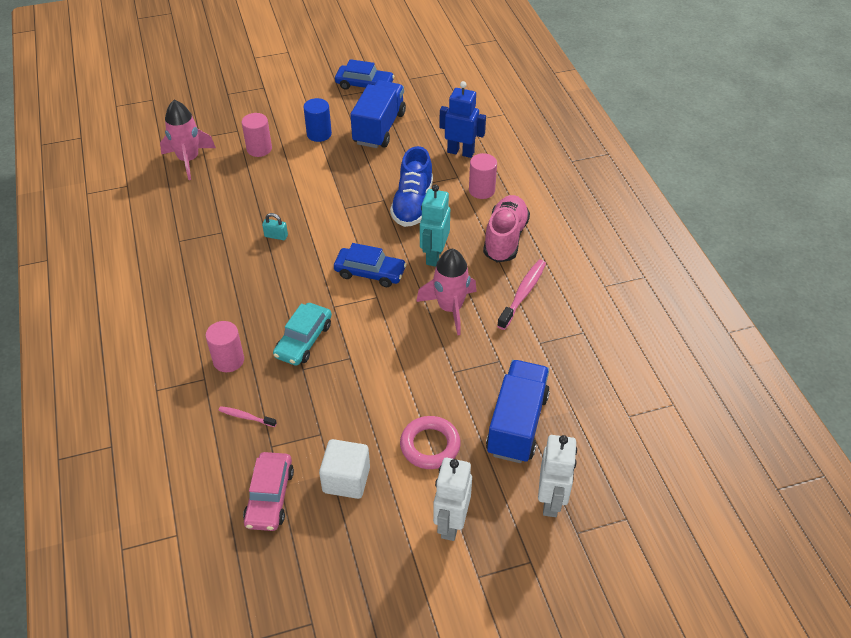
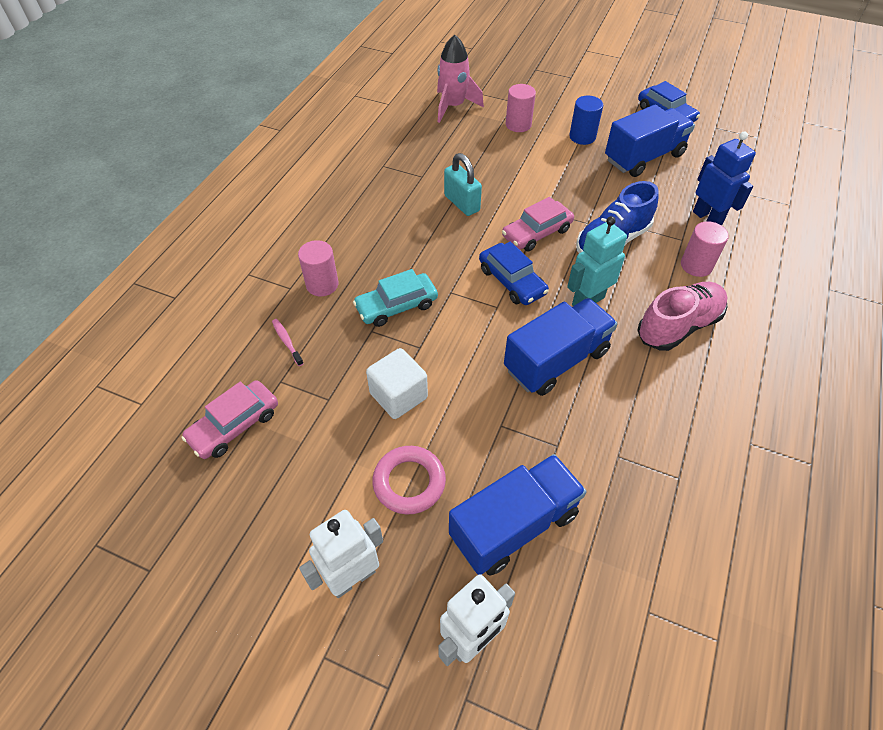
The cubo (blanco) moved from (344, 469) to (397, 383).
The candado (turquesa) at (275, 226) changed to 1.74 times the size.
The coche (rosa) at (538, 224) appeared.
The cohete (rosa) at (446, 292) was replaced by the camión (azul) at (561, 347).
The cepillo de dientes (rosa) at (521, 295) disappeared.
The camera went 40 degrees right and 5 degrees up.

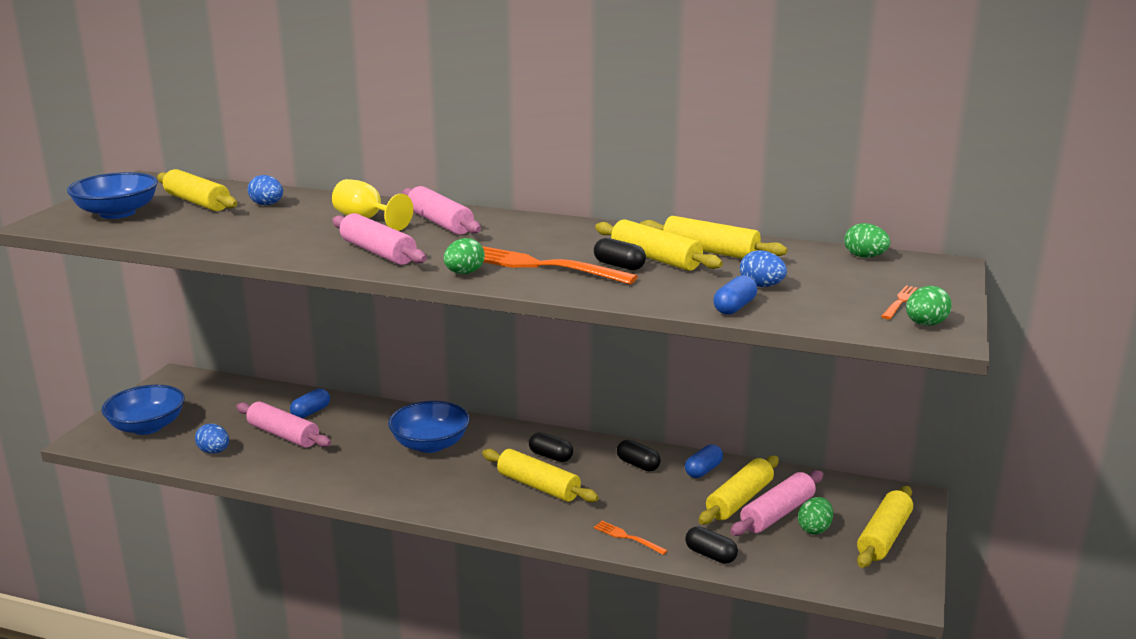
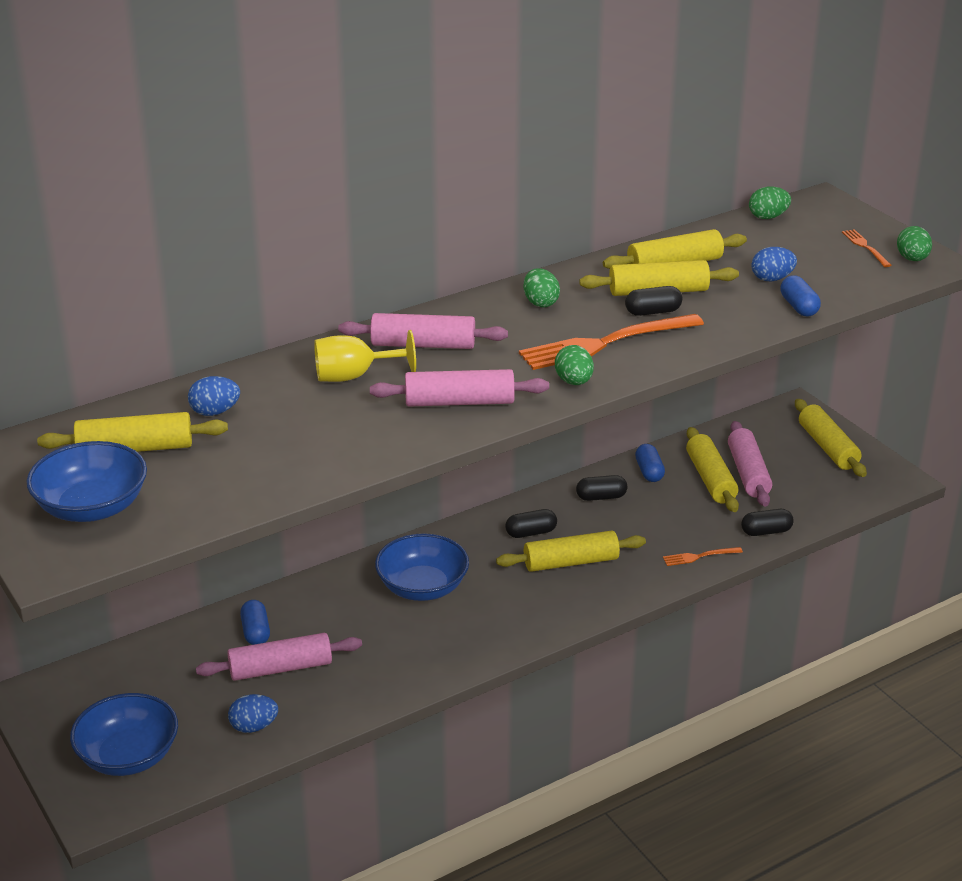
The huevo (verde) moved from (815, 516) to (542, 287).
The camera went 50 degrees left and 10 degrees up.

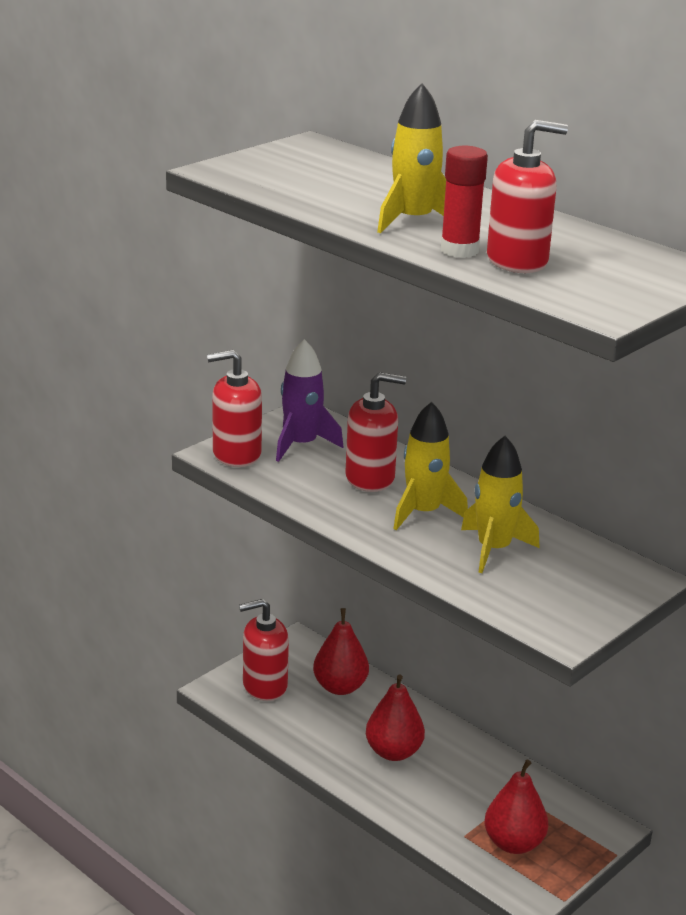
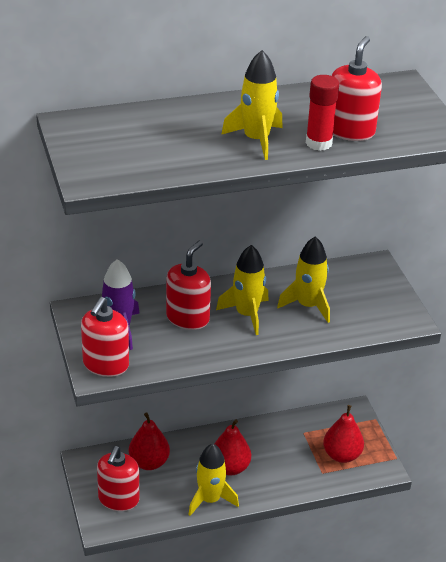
The cohete (amarillo) at (213, 480) appeared.
The camera went 60 degrees left and 10 degrees up.

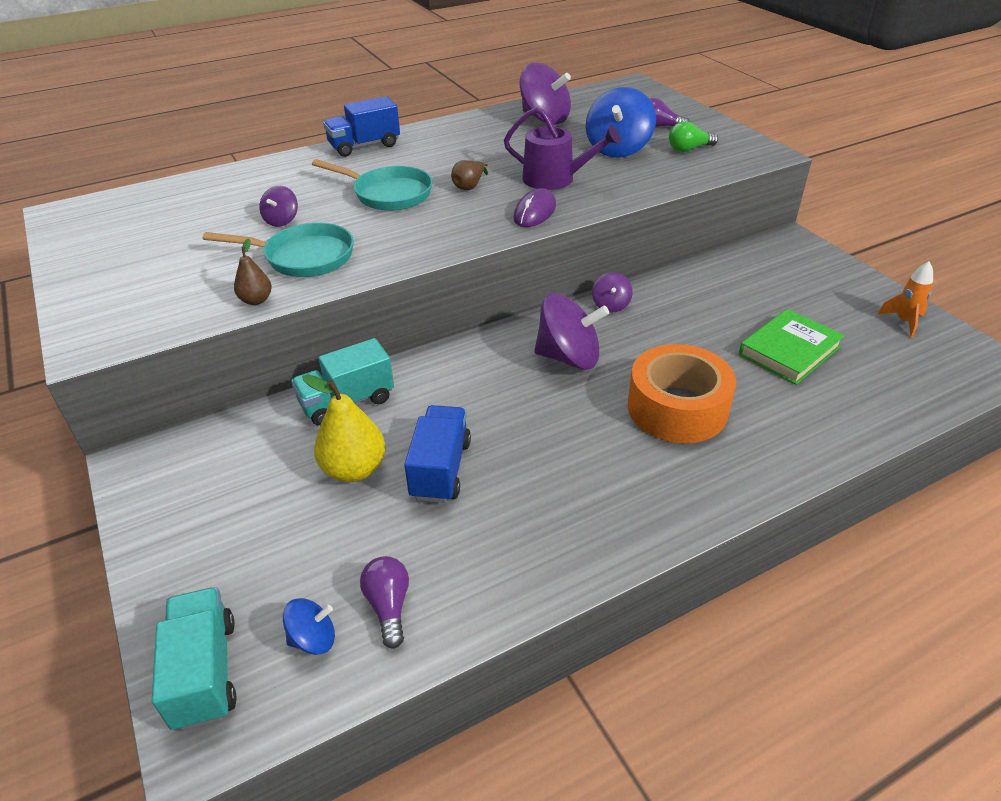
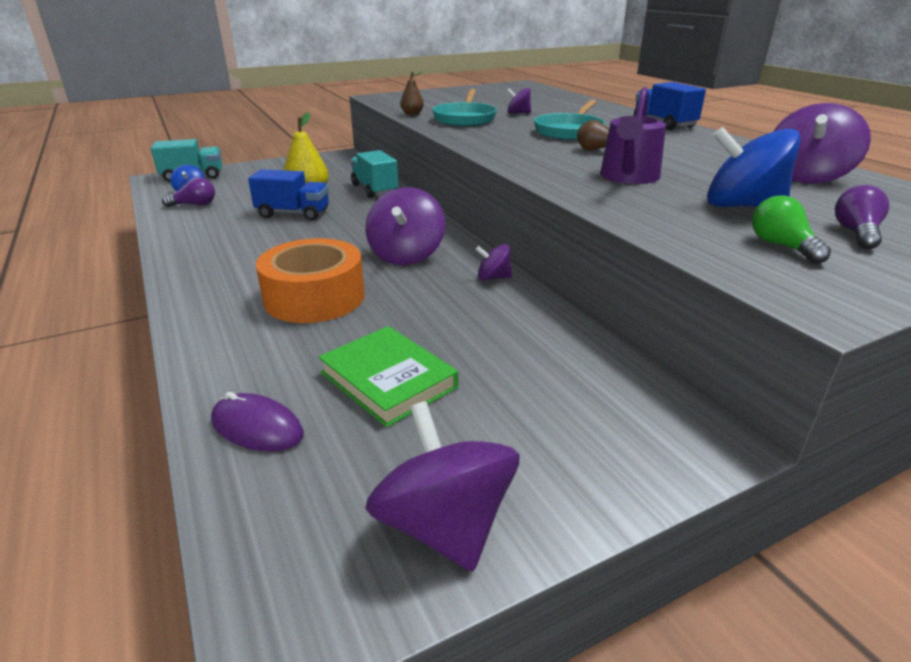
The ratón (morado) moved from (534, 207) to (257, 422).
The cohete (naranja) at (905, 299) was replaced by the peonza (morado) at (442, 486).
The camera went 90 degrees right and 10 degrees down.

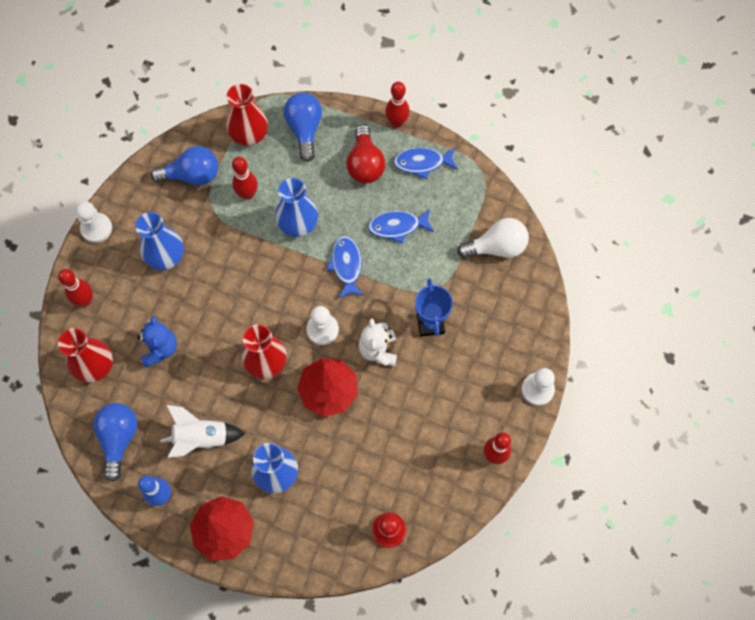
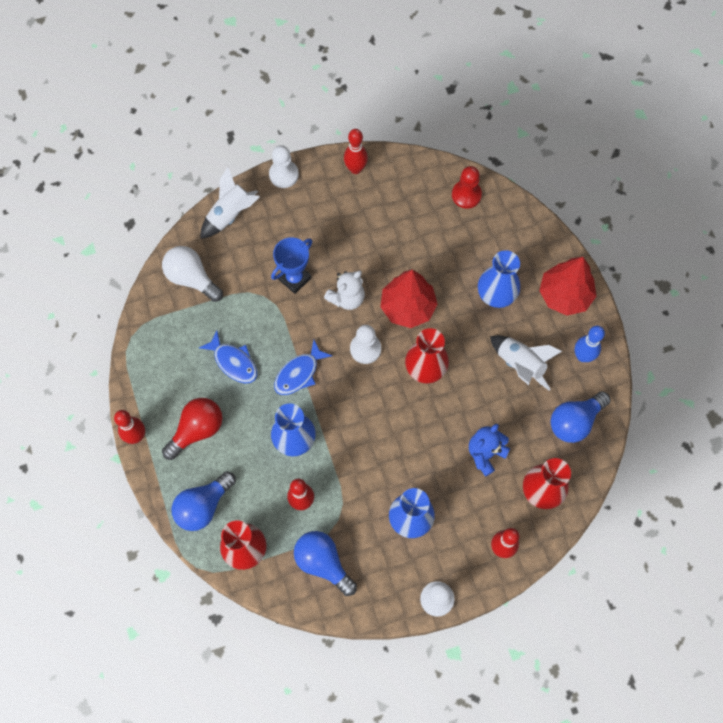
The cohete (blanco) at (230, 203) appeared.
The pez (azul) at (425, 163) disappeared.
The camera went 130 degrees left and 0 degrees up.

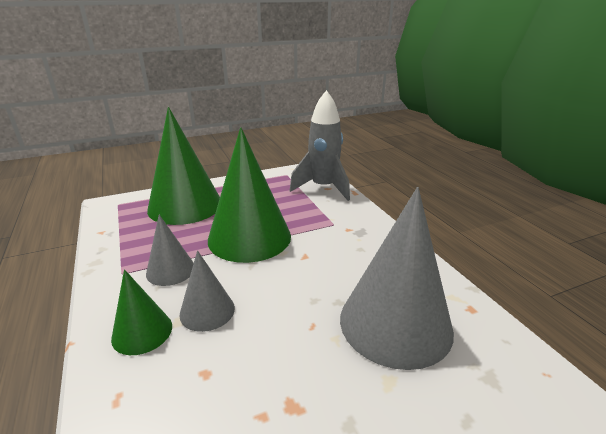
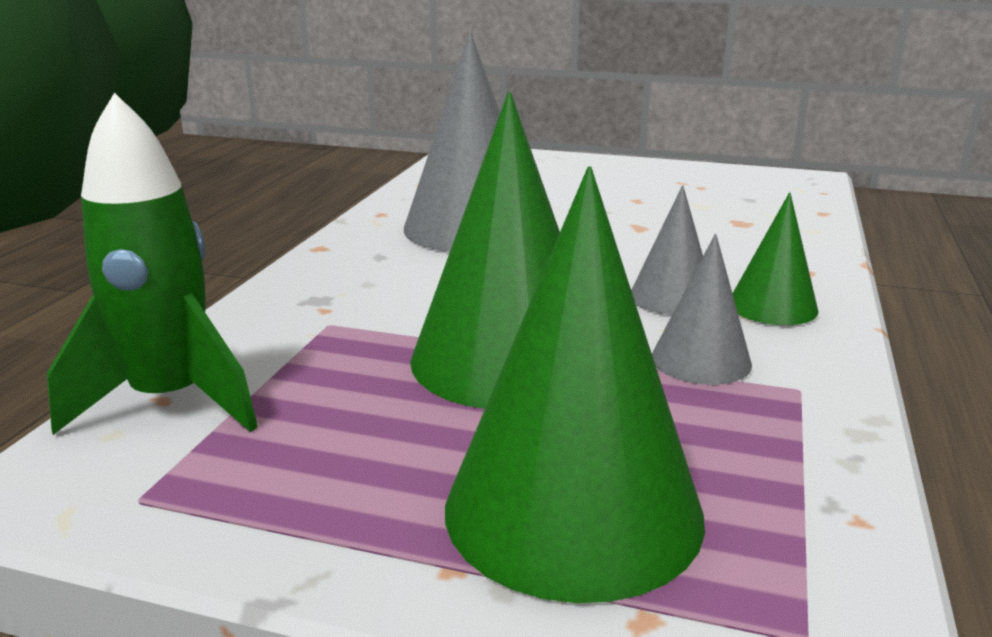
The cohete (gris) at (319, 145) became the cohete (verde) at (152, 264).
The camera went 140 degrees left and 5 degrees down.

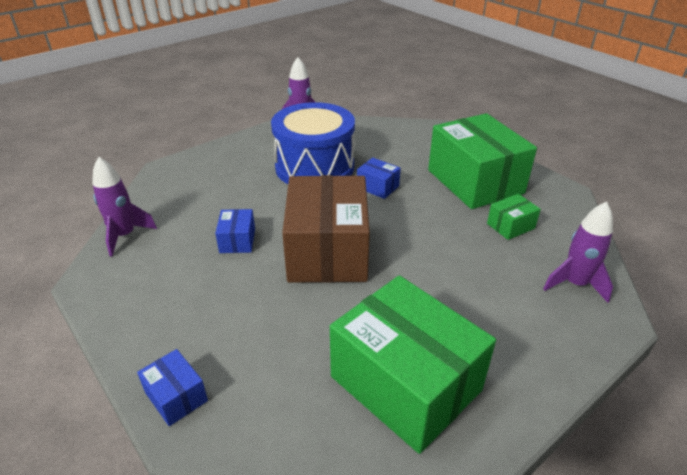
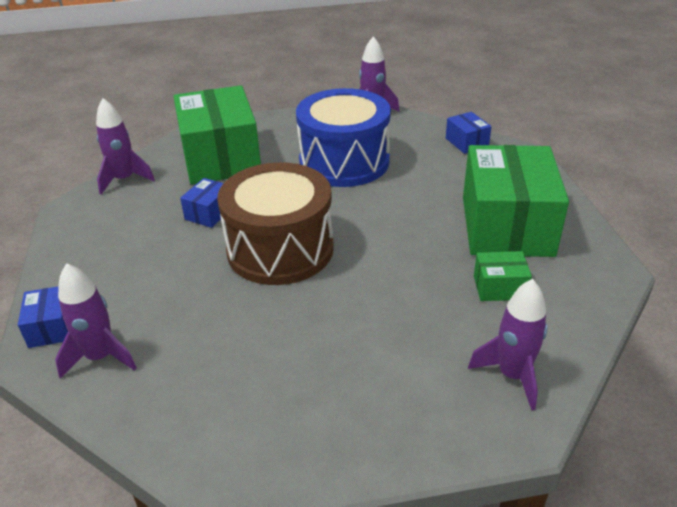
The cohete (morado) at (96, 320) appeared.
The caja (verde) moved from (413, 364) to (217, 135).
The caja (marrón) at (326, 229) was replaced by the tambor (marrón) at (275, 223).
The caja (azul) moved from (379, 178) to (469, 133).
The camera went 30 degrees right and 0 degrees up.

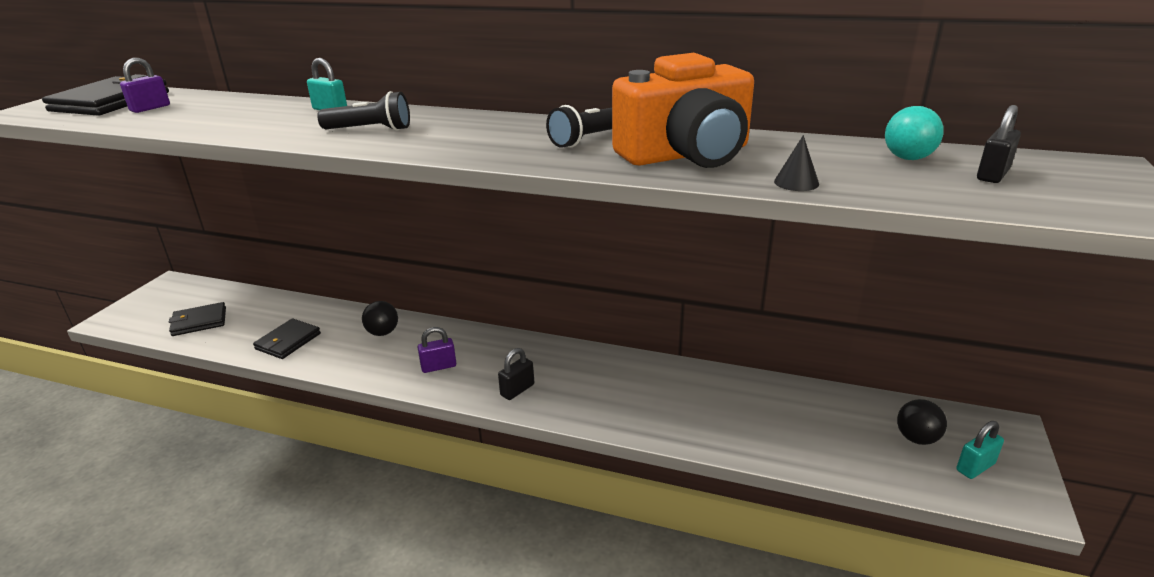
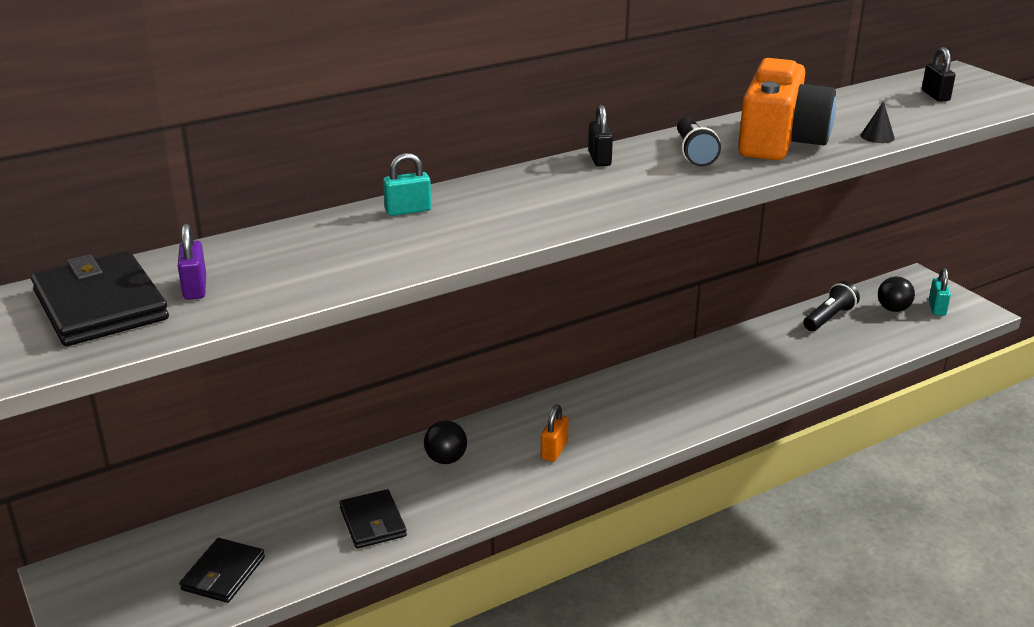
The candado (morado) at (436, 350) became the candado (naranja) at (555, 433).
The candado (negro) moved from (516, 374) to (600, 135).
The lámpara de mano (negro) moved from (363, 111) to (831, 306).
The pelota (turquesa) at (914, 133) disappeared.
The camera went 50 degrees left and 0 degrees up.

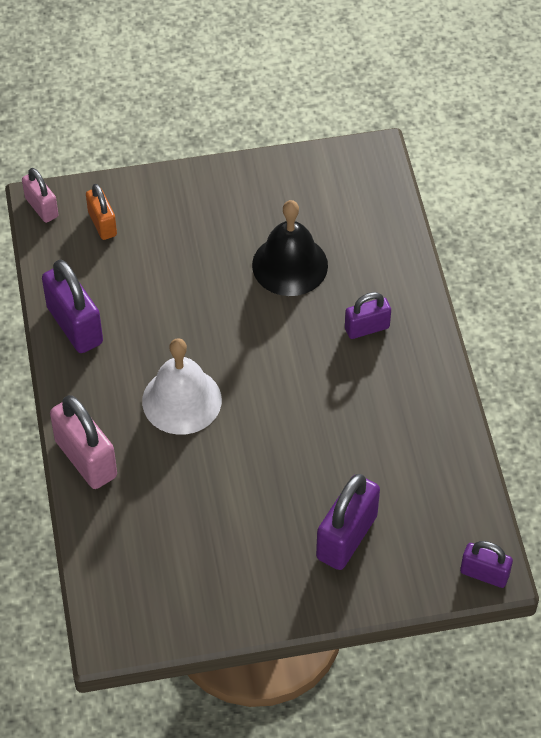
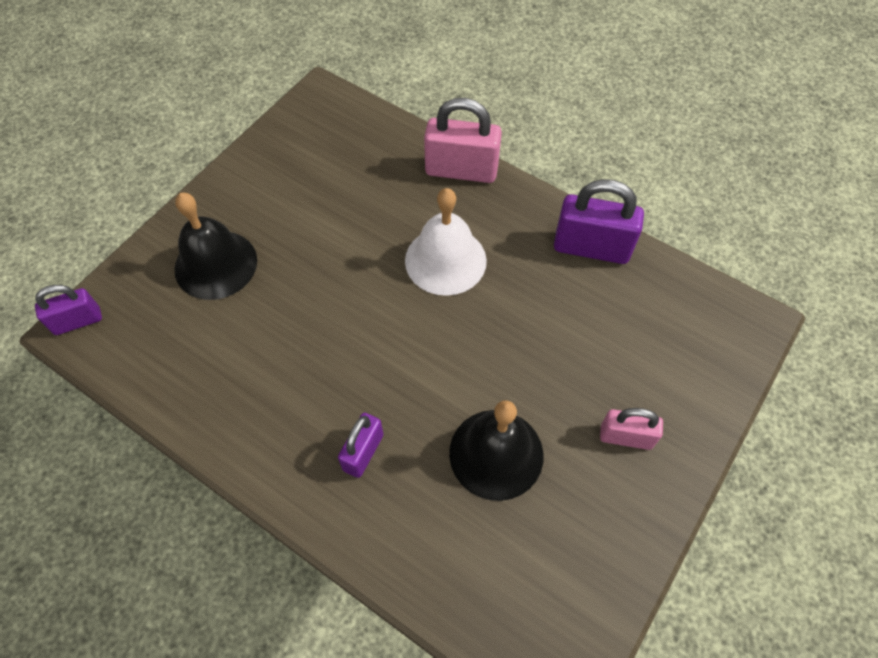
The candado (morado) at (348, 522) was replaced by the campana (negro) at (215, 246).
The candado (rosa) moved from (40, 195) to (631, 429).
The candado (naranja) at (101, 212) disappeared.
The camera went 135 degrees right and 5 degrees up.

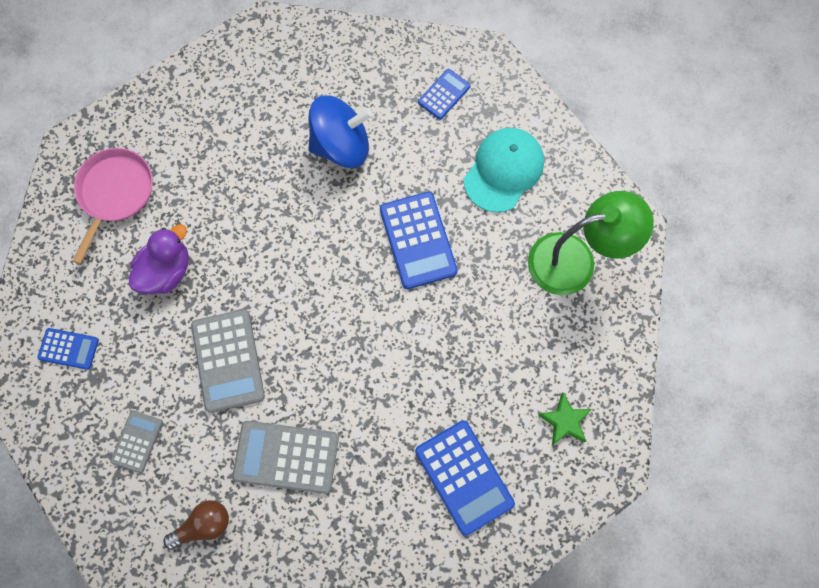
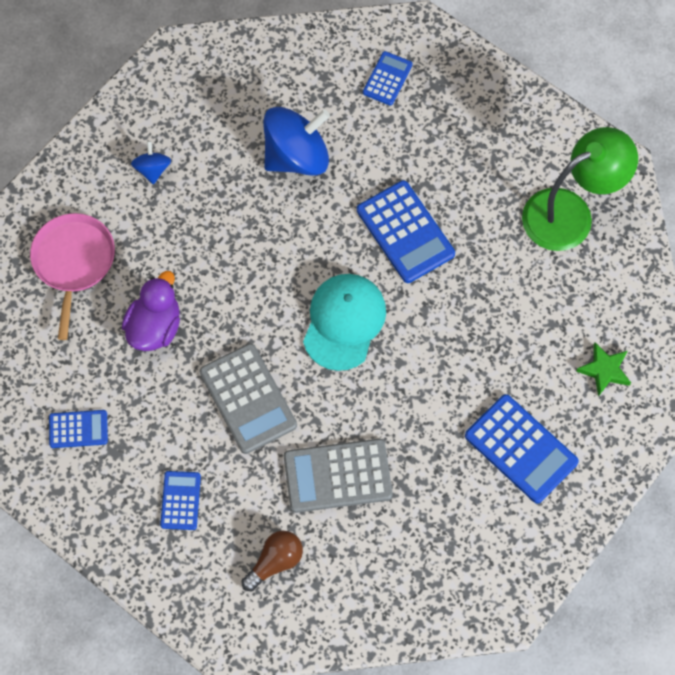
The peonza (azul) at (151, 162) appeared.
The calculadora (gris) at (136, 441) became the calculadora (azul) at (180, 500).
The gorra (turquesa) moved from (504, 170) to (344, 322).
The camera went 15 degrees left and 5 degrees down.

